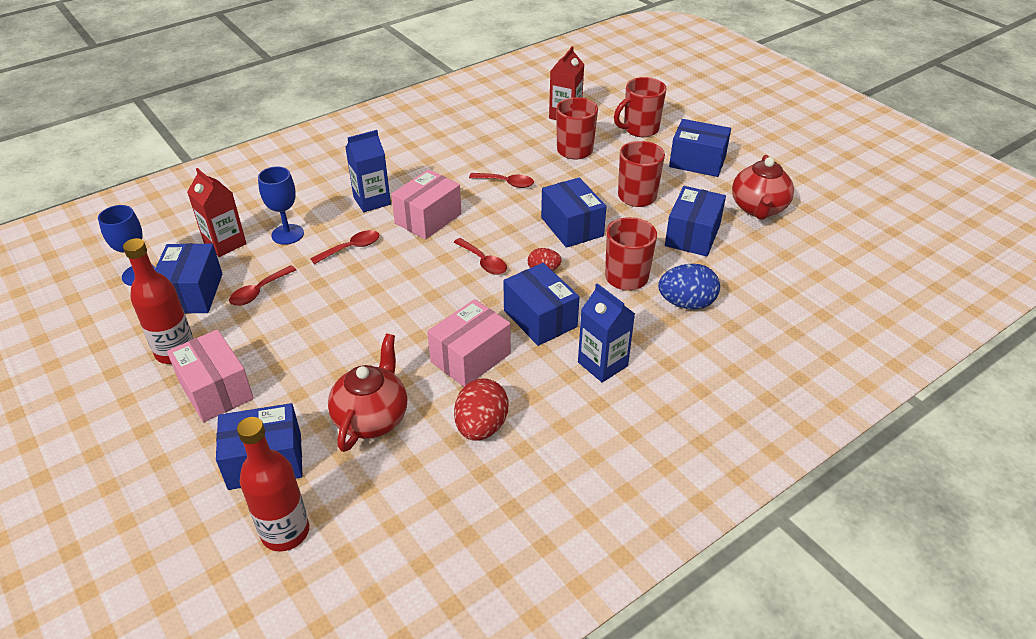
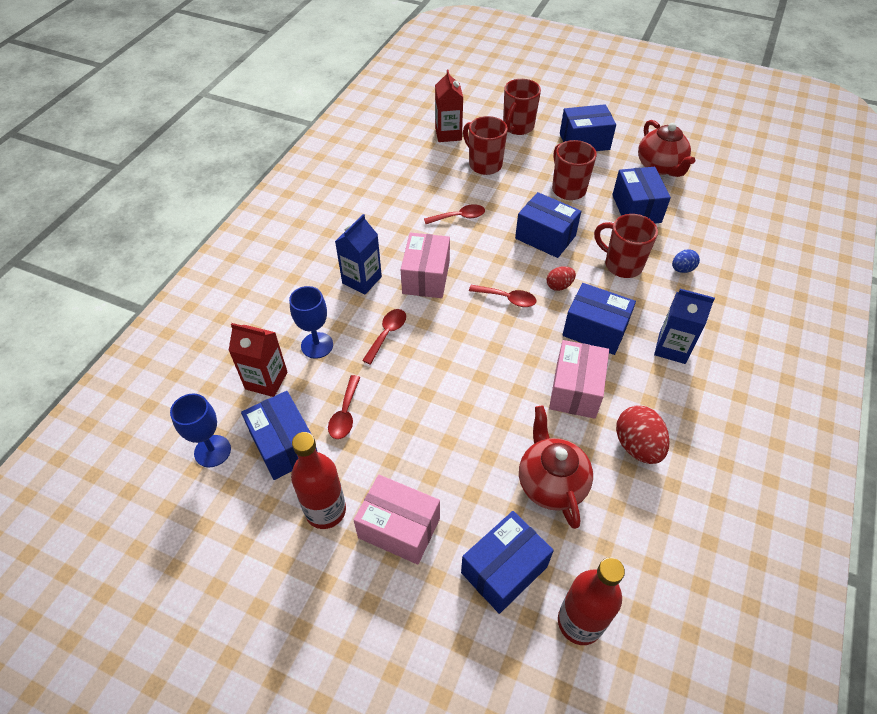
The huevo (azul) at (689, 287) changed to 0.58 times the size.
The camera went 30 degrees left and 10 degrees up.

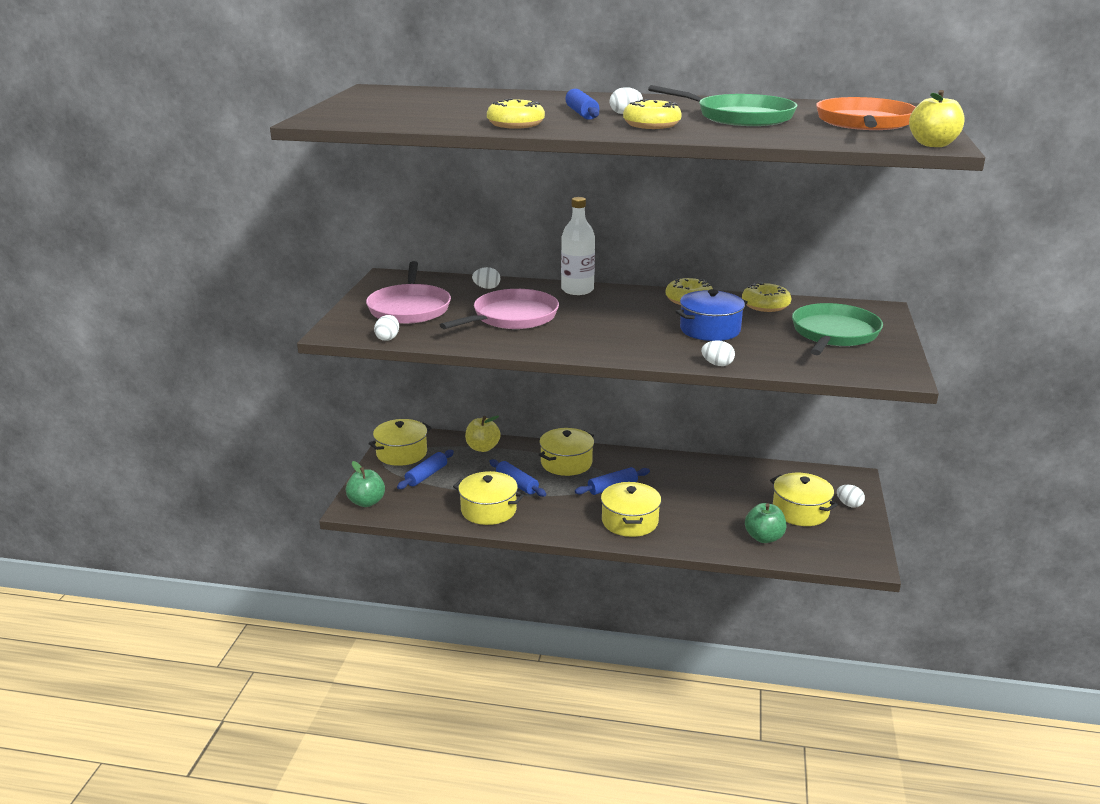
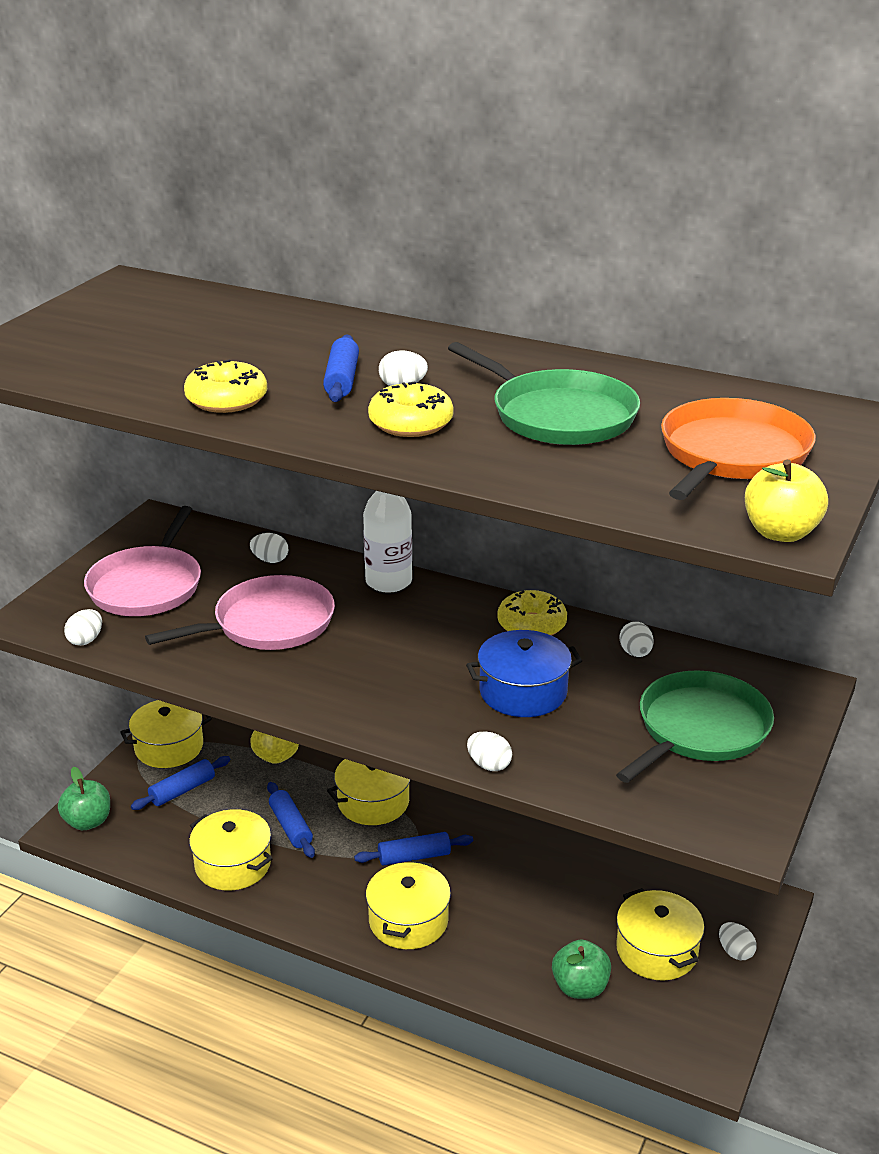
The rosquilla (amarillo) at (766, 297) was replaced by the huevo (blanco) at (637, 639).
The camera went 15 degrees right and 5 degrees up.

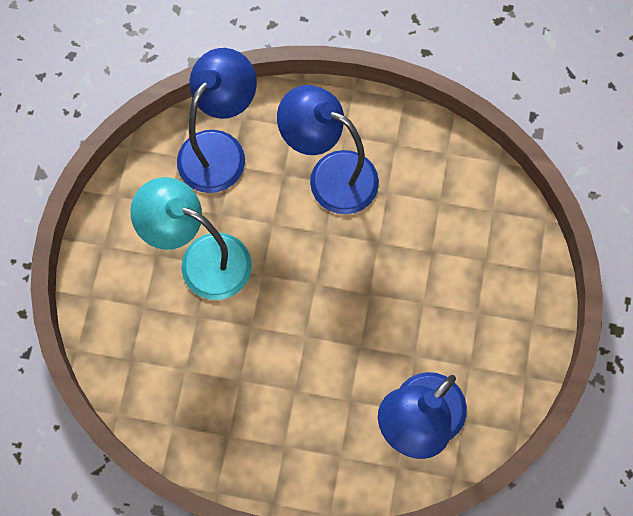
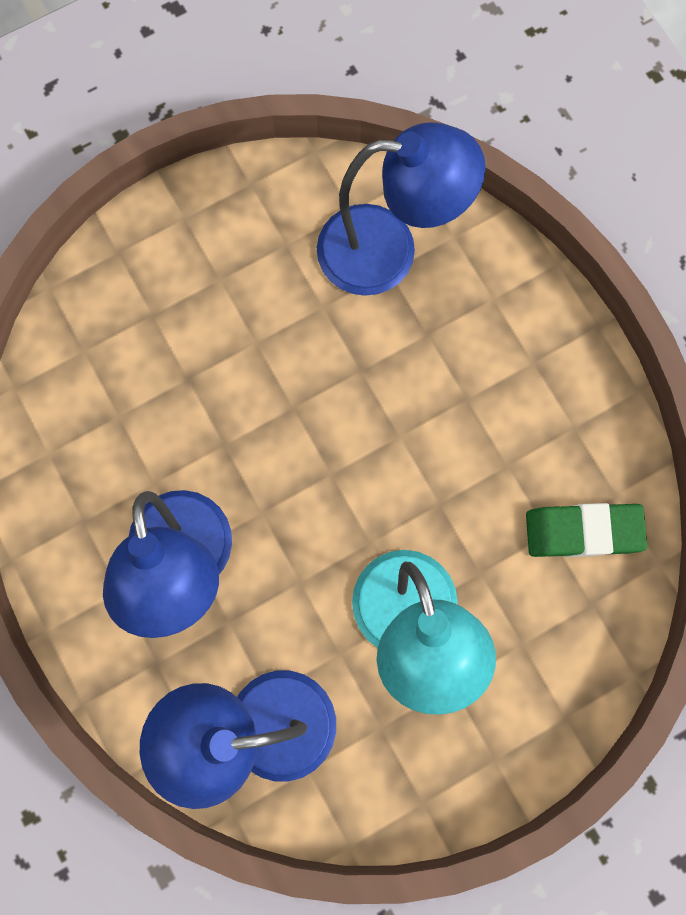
The goma de borrar (verde) at (586, 530) appeared.
The camera went 130 degrees left and 5 degrees up.

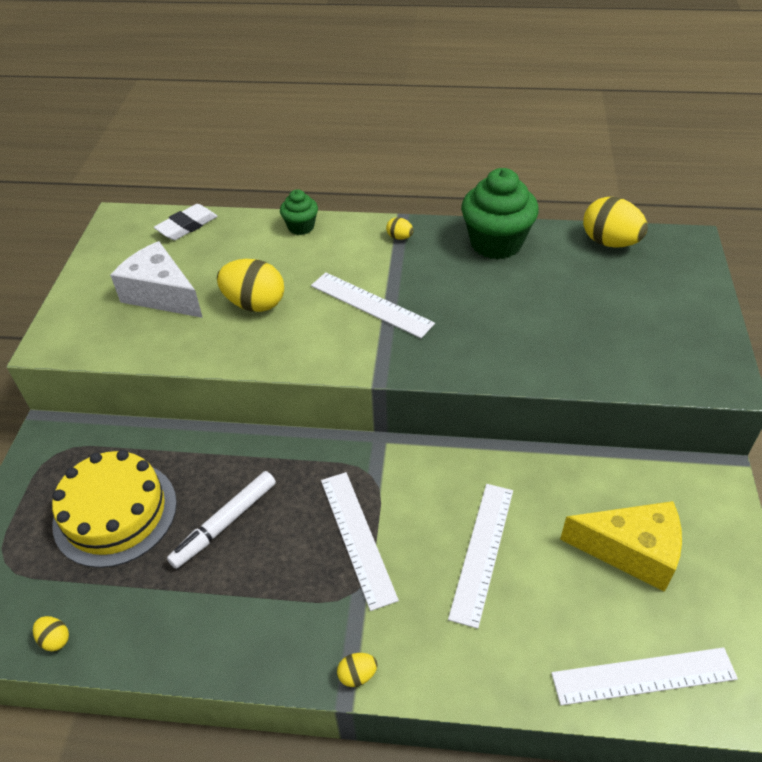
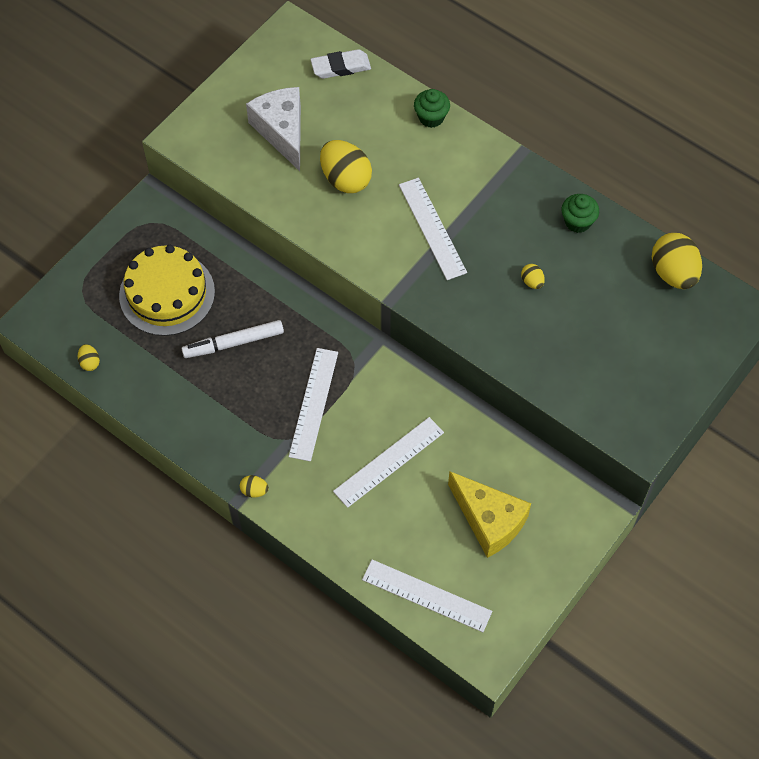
The huevo (amarillo) moved from (400, 228) to (533, 276).
The magdalena (verde) at (500, 213) changed to 0.53 times the size.
The camera went 30 degrees right and 15 degrees up.

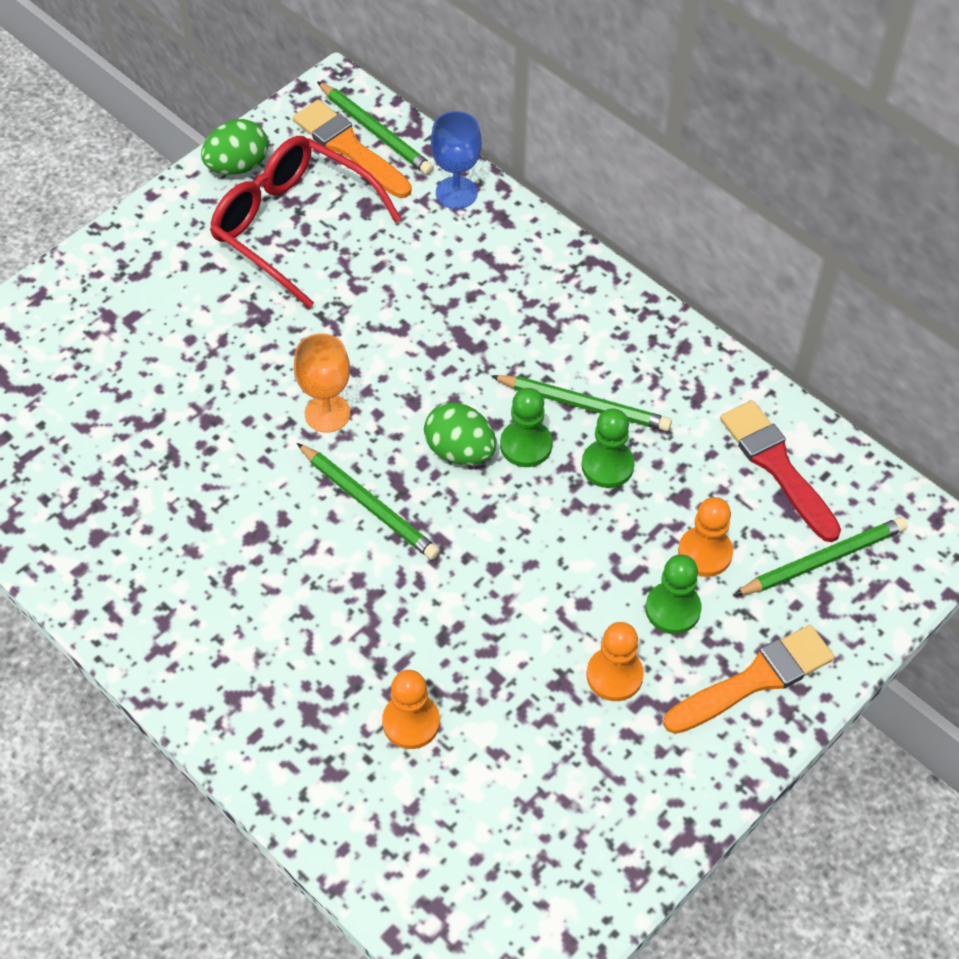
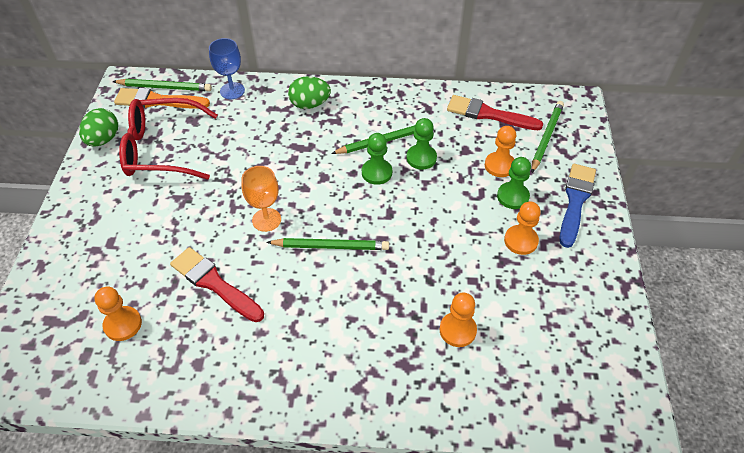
The peón (naranja) at (118, 314) appeared.
The pincel (rojo) at (217, 284) appeared.
The huevo (verde) moved from (460, 433) to (309, 92).
The pincel (naranja) at (749, 679) became the pincel (azul) at (578, 206).
The camera went 40 degrees left and 5 degrees down.

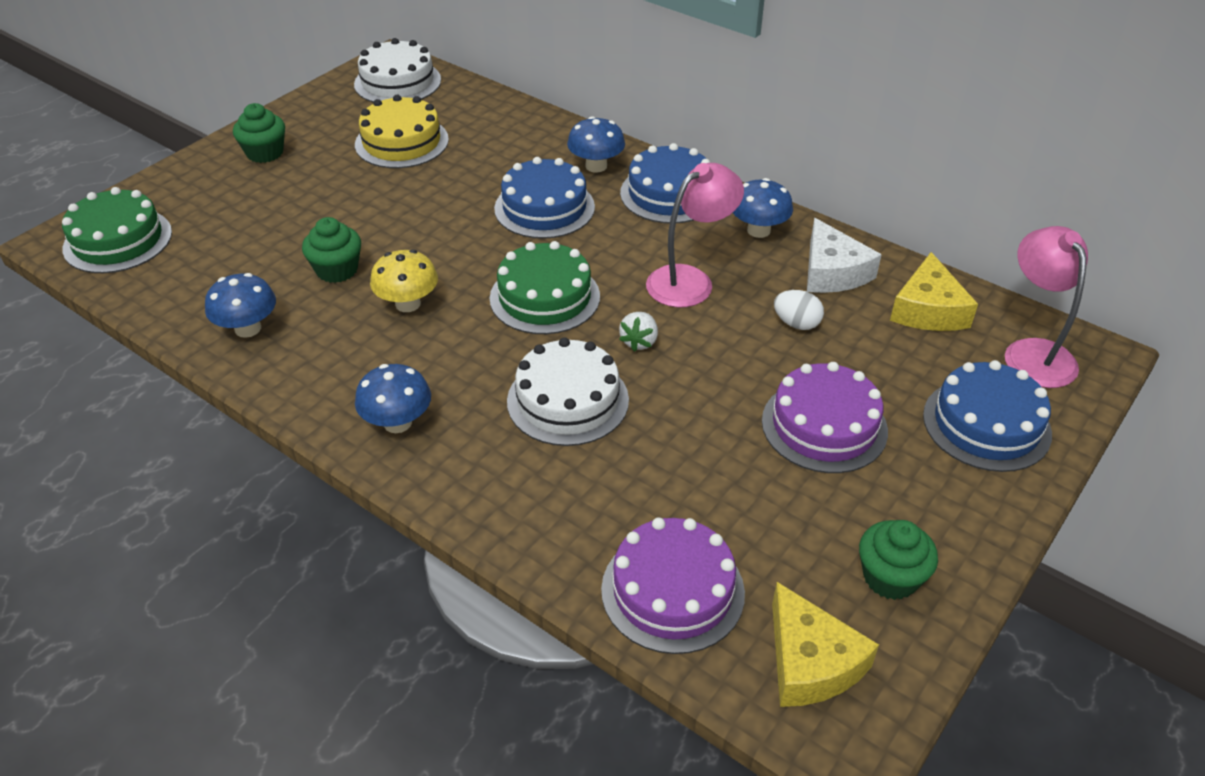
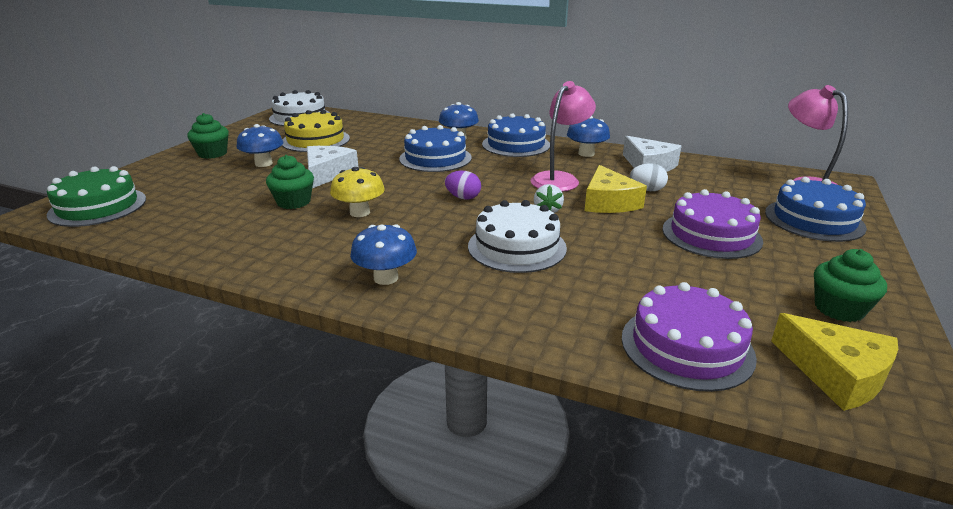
The seta (azul) moved from (240, 305) to (260, 145).
The queso (blanco) at (333, 167) appeared.
The tarta (verde) at (545, 287) was replaced by the huevo (morado) at (463, 185).
The queso (amarillo) moved from (934, 291) to (616, 189).
The camera went 15 degrees left and 15 degrees down.

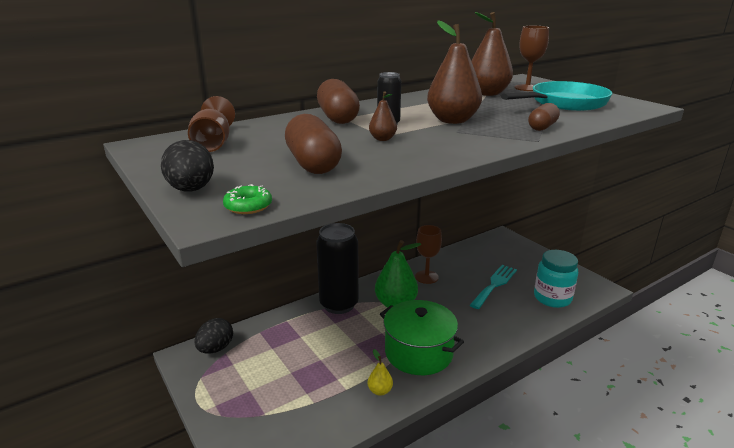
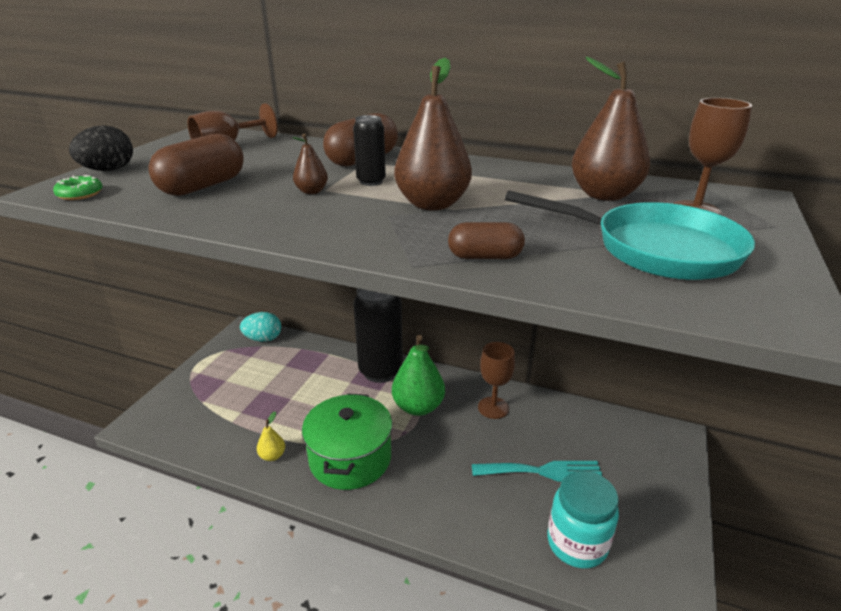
The huevo (negro) at (214, 336) became the huevo (turquesa) at (260, 327).
The camera went 55 degrees right and 5 degrees up.

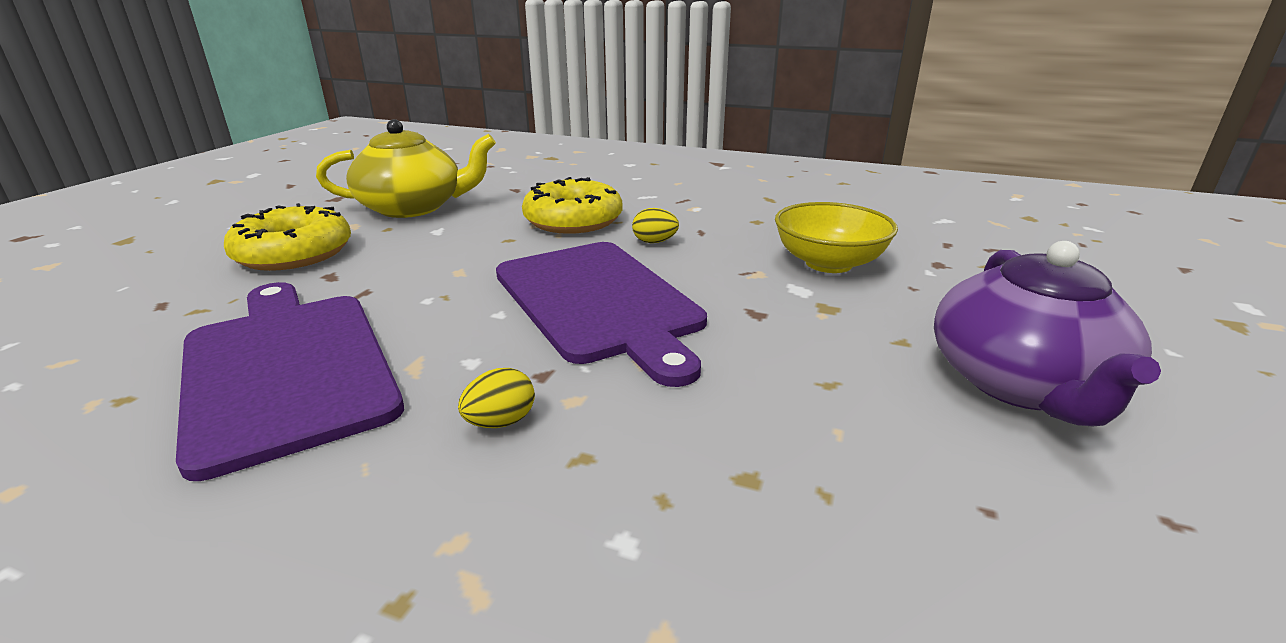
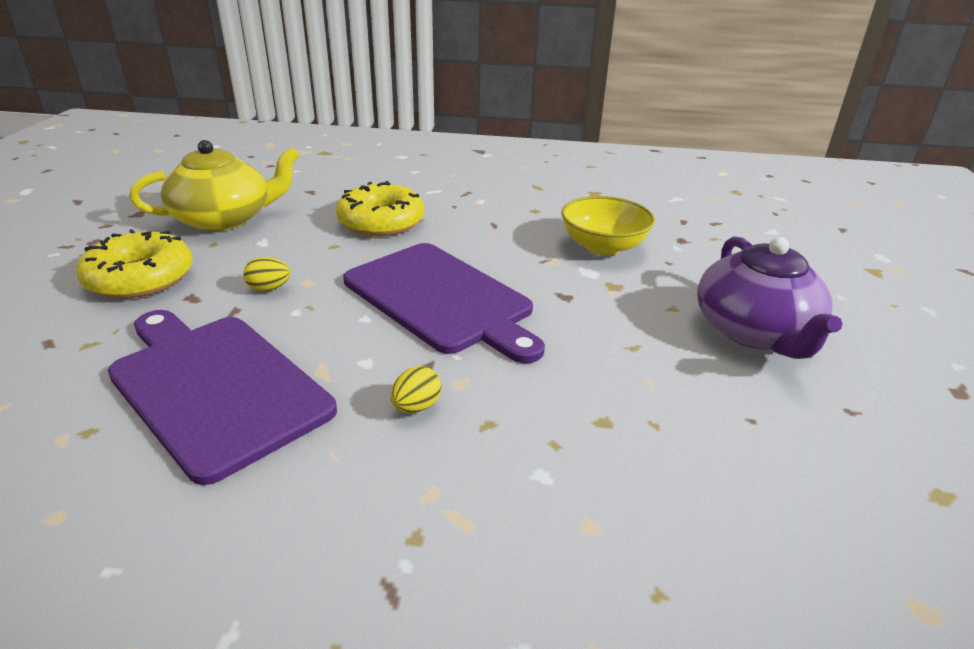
The huevo (amarillo) moved from (655, 225) to (267, 274).
The camera went 15 degrees left and 5 degrees up.

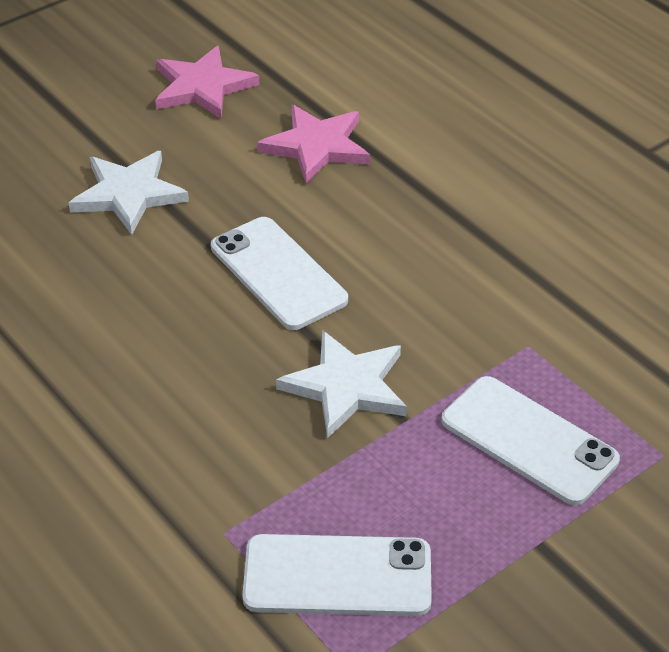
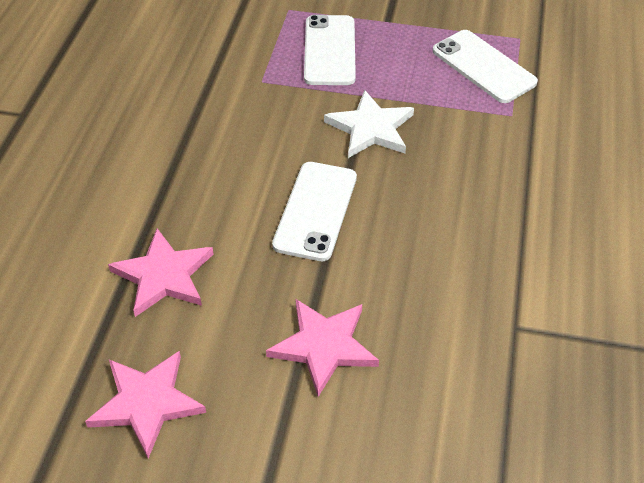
The estrella (blanco) at (129, 193) became the estrella (rosa) at (322, 348).
The camera went 130 degrees left and 5 degrees up.

